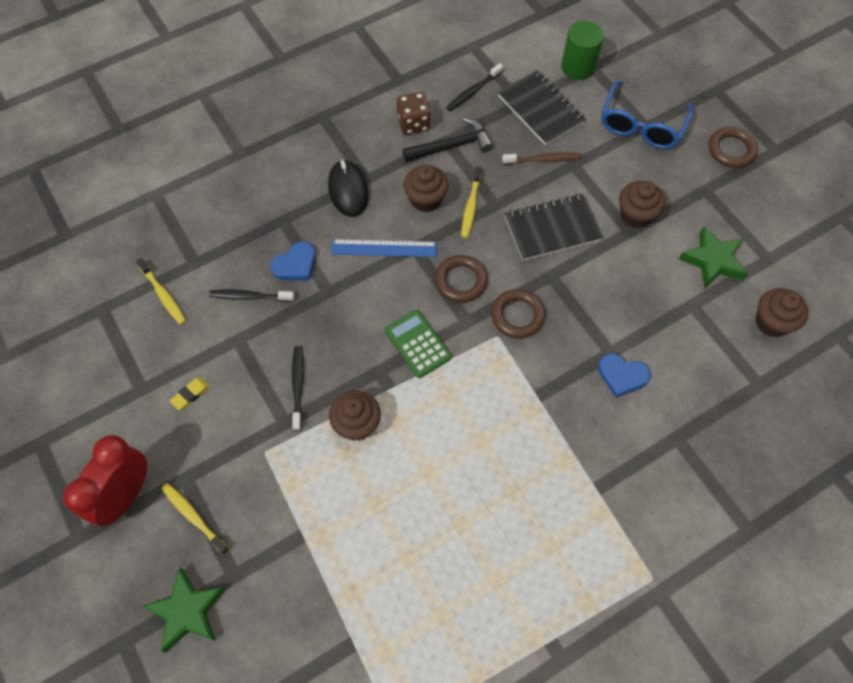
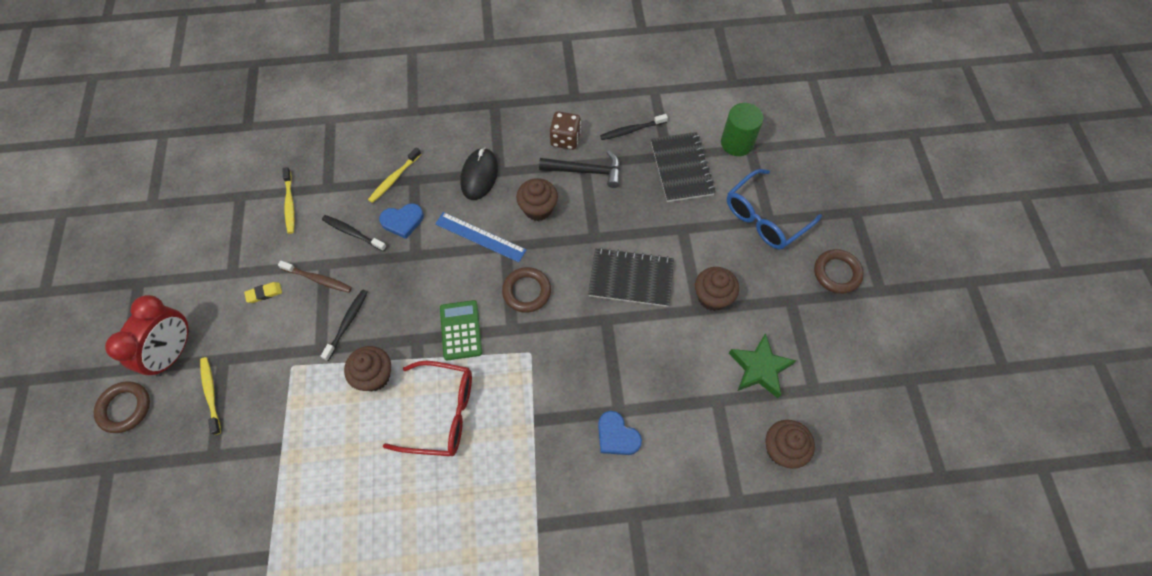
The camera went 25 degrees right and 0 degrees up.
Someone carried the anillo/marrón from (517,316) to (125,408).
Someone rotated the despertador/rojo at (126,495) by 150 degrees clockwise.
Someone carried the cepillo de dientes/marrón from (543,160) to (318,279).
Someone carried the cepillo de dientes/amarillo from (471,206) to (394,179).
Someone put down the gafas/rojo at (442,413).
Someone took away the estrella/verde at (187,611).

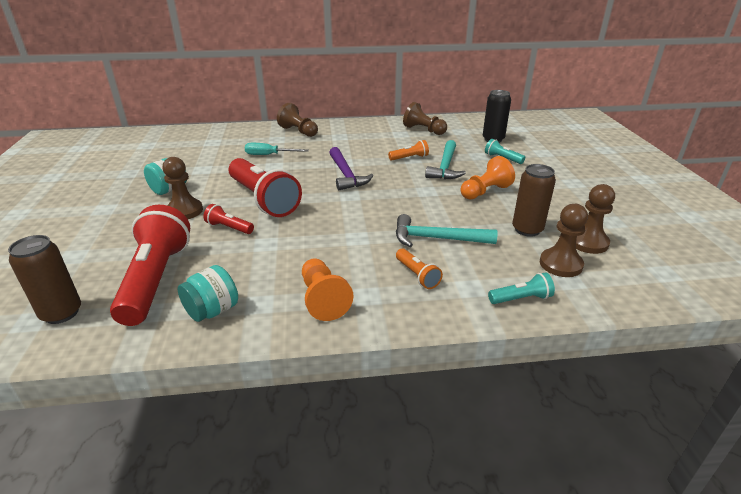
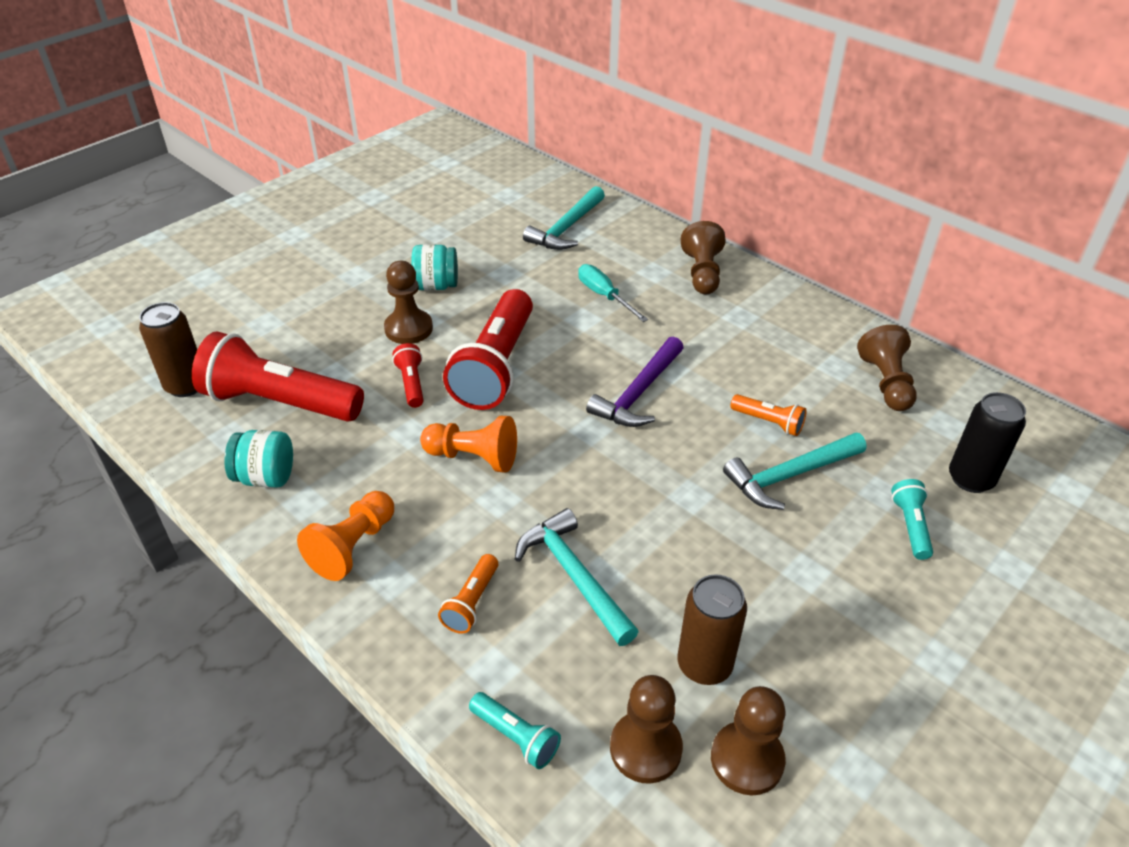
The camera went 50 degrees right and 10 degrees up.
Someone rotated the lámpara de mano/rojo at (156,279) by 120 degrees counterclockwise.
Someone carried the peón/naranja from (485,192) to (473,457).
Someone put down the martillo/turquesa at (566,228).

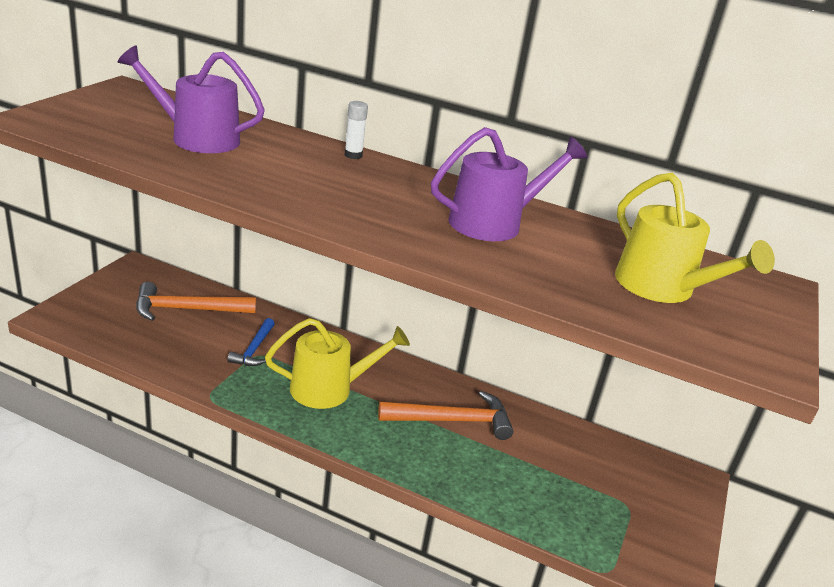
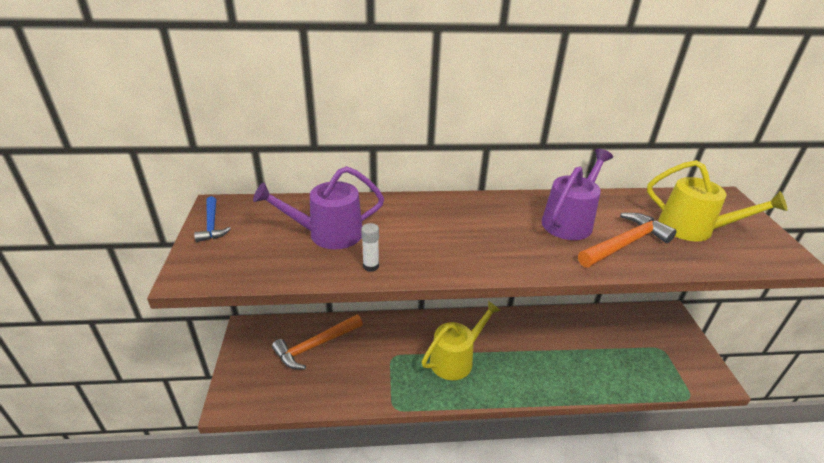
The camera went 25 degrees left and 5 degrees up.
Someone carried the martillo/azul from (254,349) to (212,225).
Someone carried the barra de pegamento/blanco from (353,155) to (371,266).
Someone carried the martillo/naranja from (452,420) to (625,244).

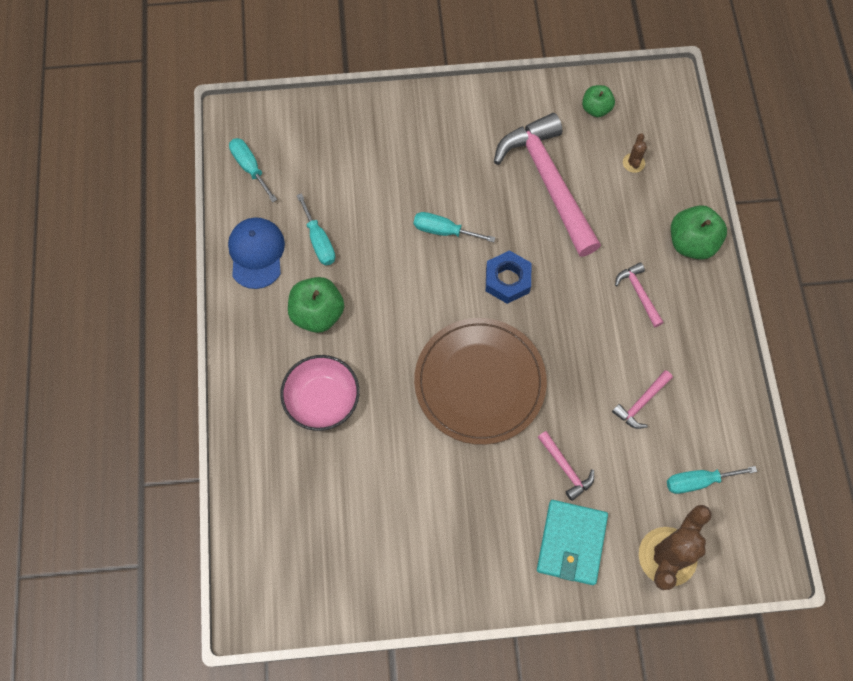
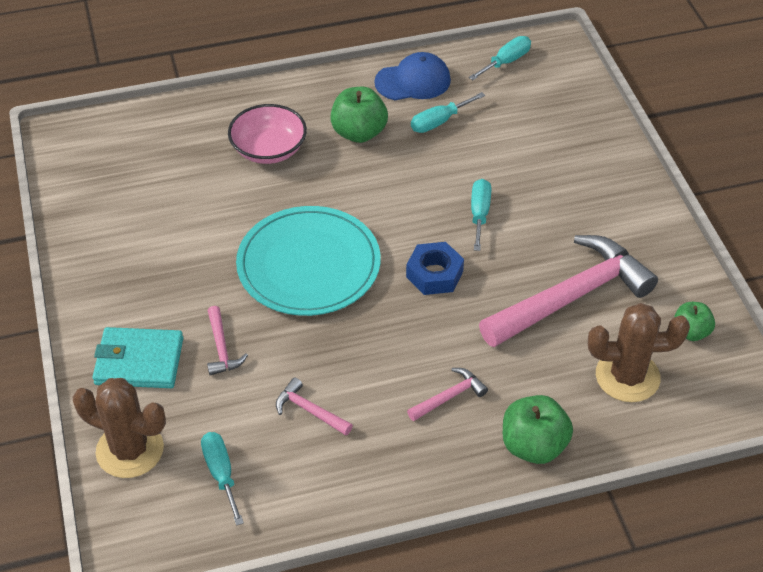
The camera went 80 degrees right and 20 degrees down.
Someone rotated the martillo/rosa at (566,468) by 60 degrees counterclockwise.
Someone repainted the plato/marrón at (480,382), which became the plato/turquesa at (308,265).
Someone scaled the cactus/marrón at (633,163) by 2.26.

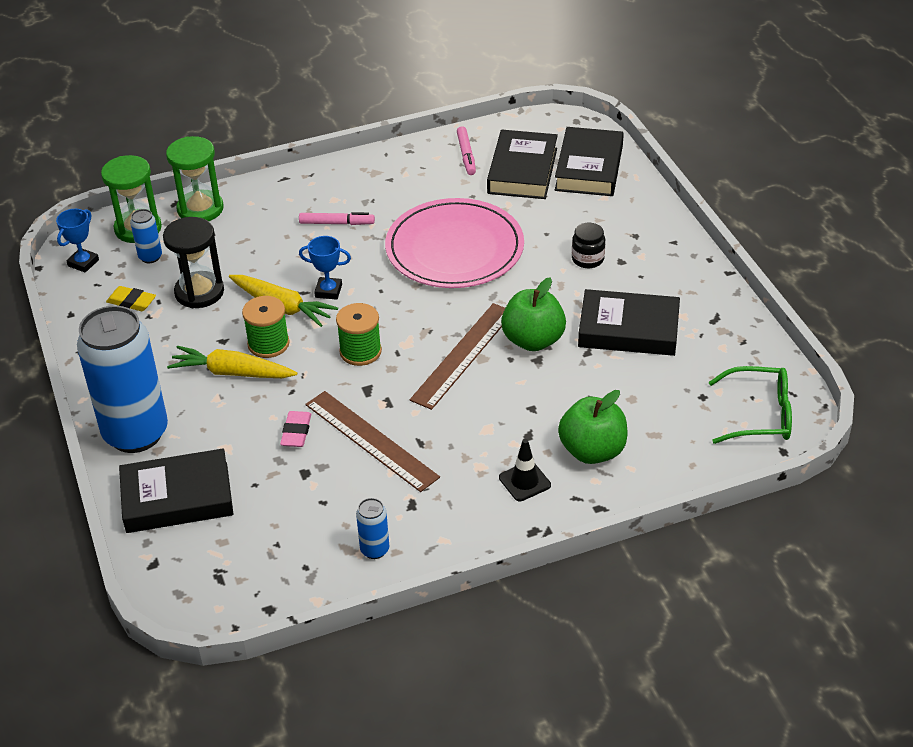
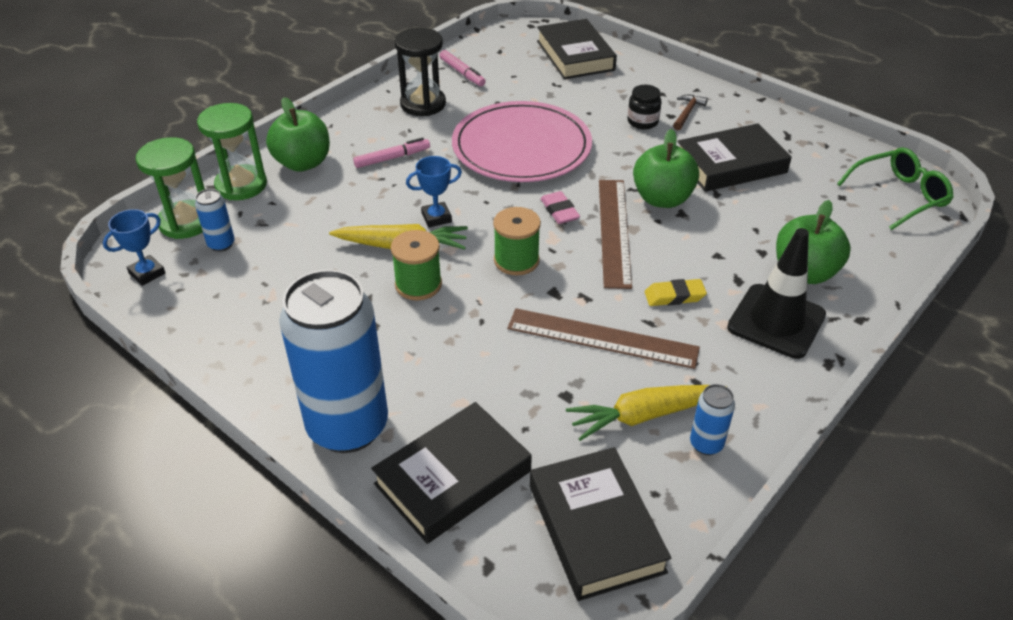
The camera went 30 degrees left and 0 degrees up.
Someone rotated the trofeo/azul at (83,263) by 45 degrees clockwise.
Someone put down the manzana/verde at (303,163).
Someone carried the reloj de arena/negro from (199,292) to (423,104).
Someone carried the libro/negro from (522,171) to (595,528).
Someone carried the goma de borrar/rosa from (296,432) to (559,211).
Someone carried the zanahoria/amarillo from (232,372) to (643,416).
Someone carried the goma de borrar/amarillo from (131,302) to (674,296).
Someone put down the martillo/marrón at (687,113).
Someone scaled the cono de tráfico/negro at (524,481) by 1.83.

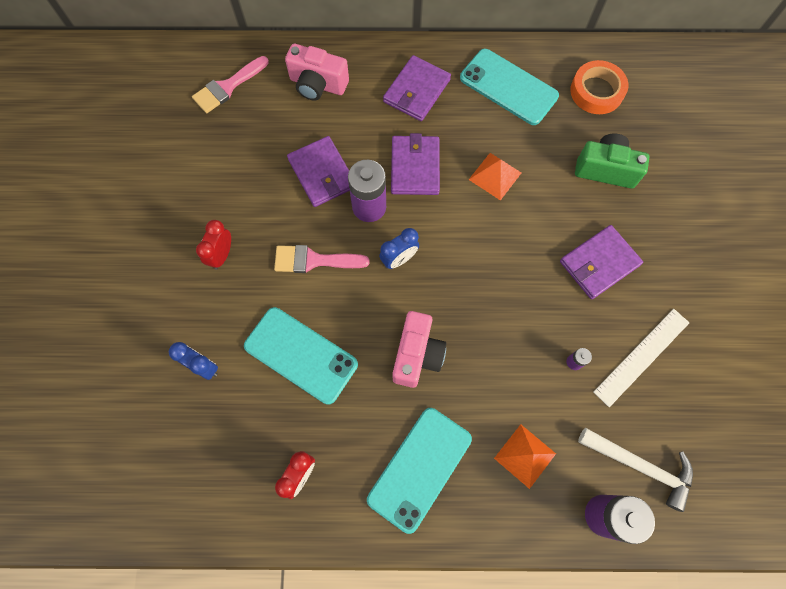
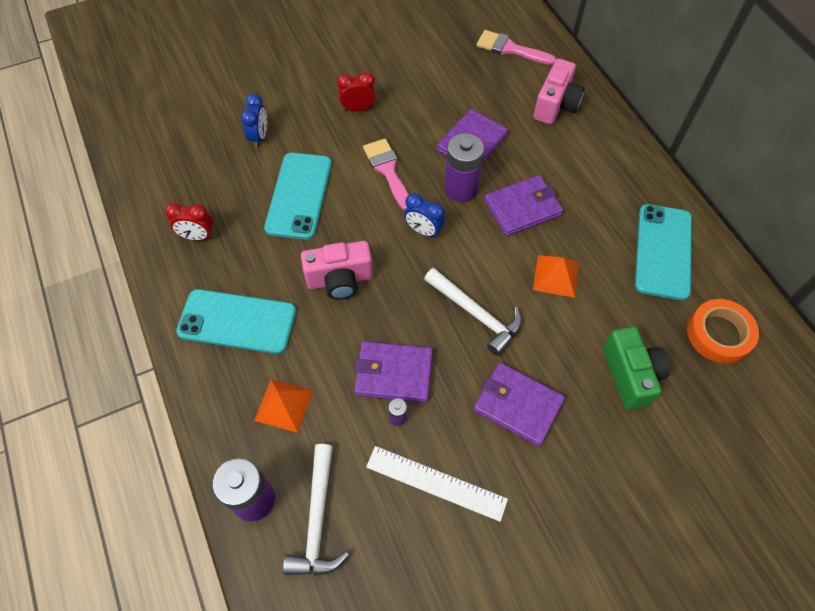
The camera went 65 degrees right and 10 degrees down.
Someone carried the cartera/morado from (416,91) to (393,373).
Someone put down the martillo/blanco at (476,314).
Someone rotated the cámara/rosa at (317,85) by 150 degrees counterclockwise.

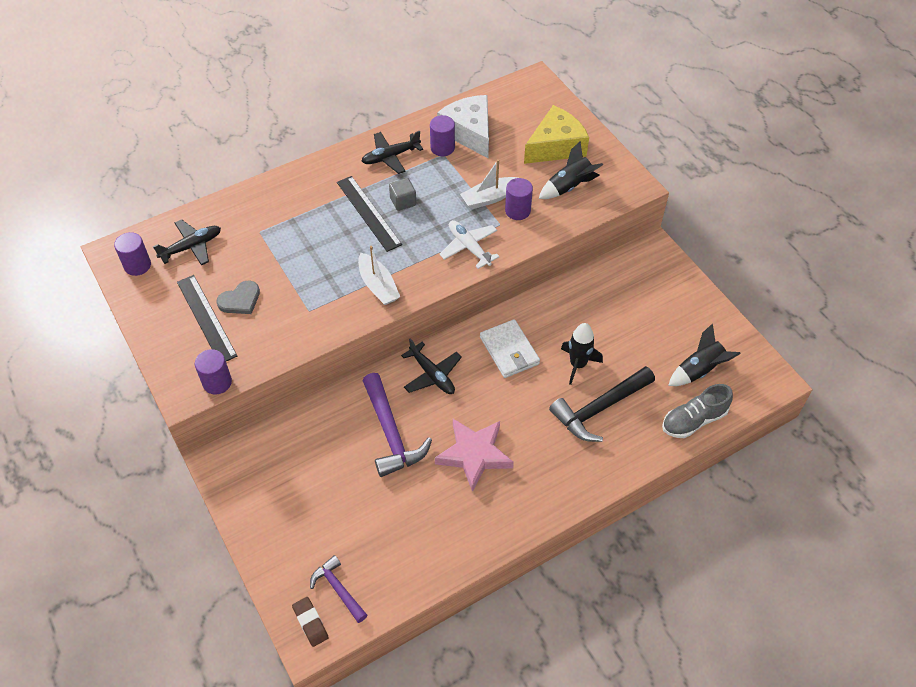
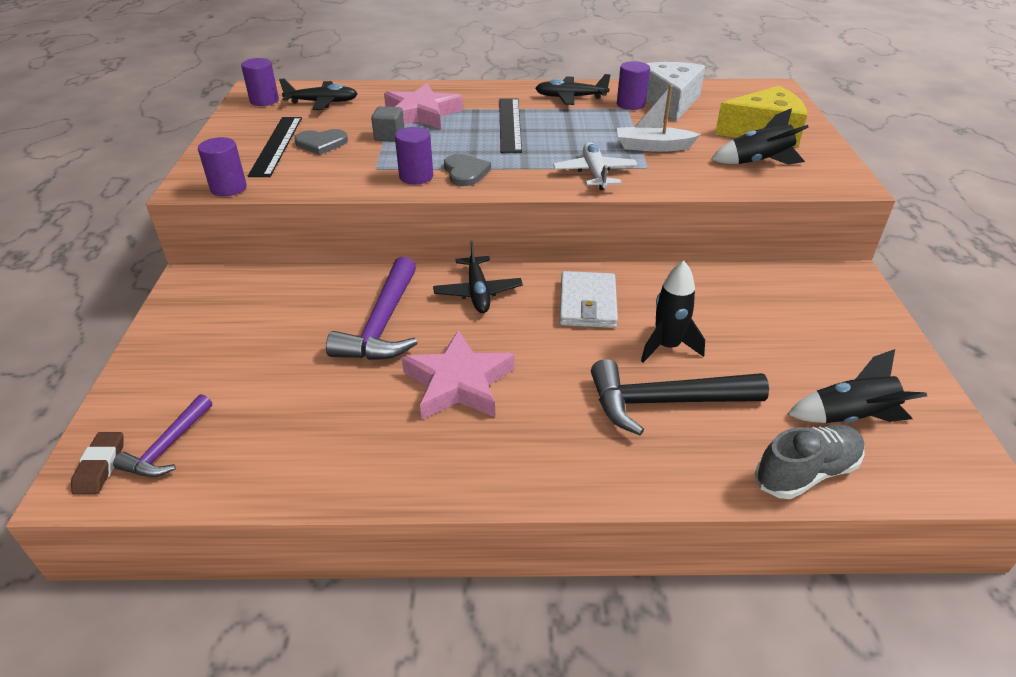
The camera went 30 degrees right and 15 degrees down.
Someone rotated the martillo/morado at (338,589) by 150 degrees counterclockwise.
Someone carried the cubo/gris from (403,201) to (389,136).
Someone put down the estrella/rosa at (422,114).
Someone carried the cilindro/morado from (517,211) to (416,176).
Someone swapped the barco/blanco at (378,286) for the corazón/gris at (465,172).
Someone rotated the zapato/gris at (693,420) by 150 degrees clockwise.

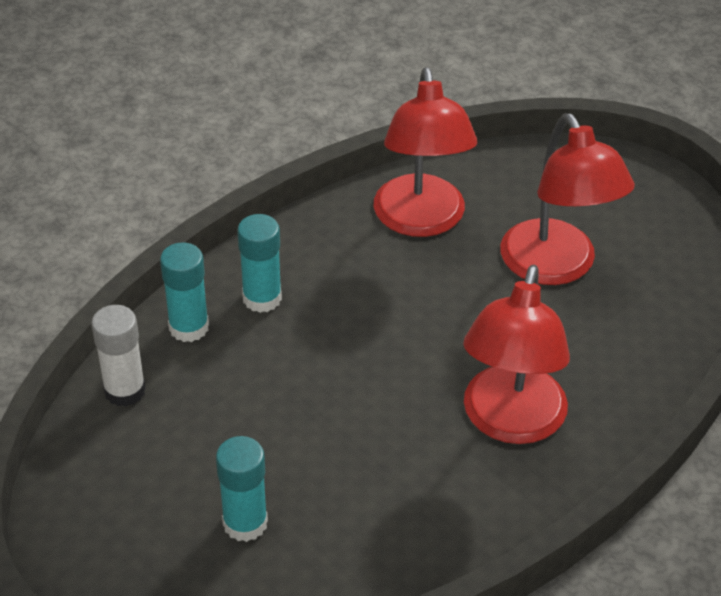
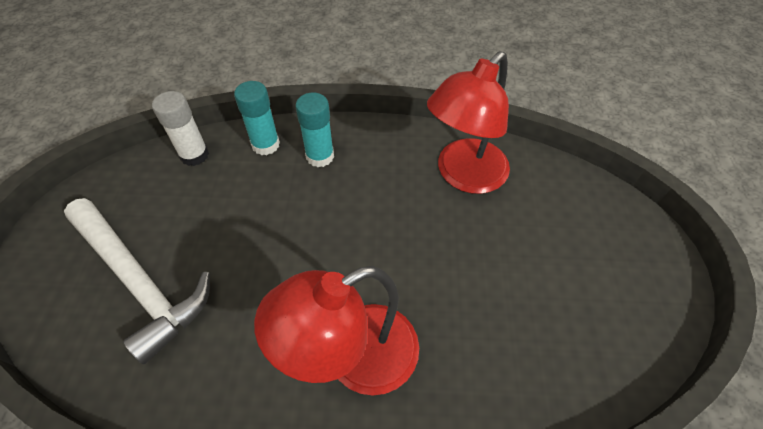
The camera went 45 degrees right and 10 degrees up.
Someone swapped the barra de pegamento/turquesa at (245,523) for the martillo/blanco at (139,281).
Someone took away the lámpara/rojo at (556,267).

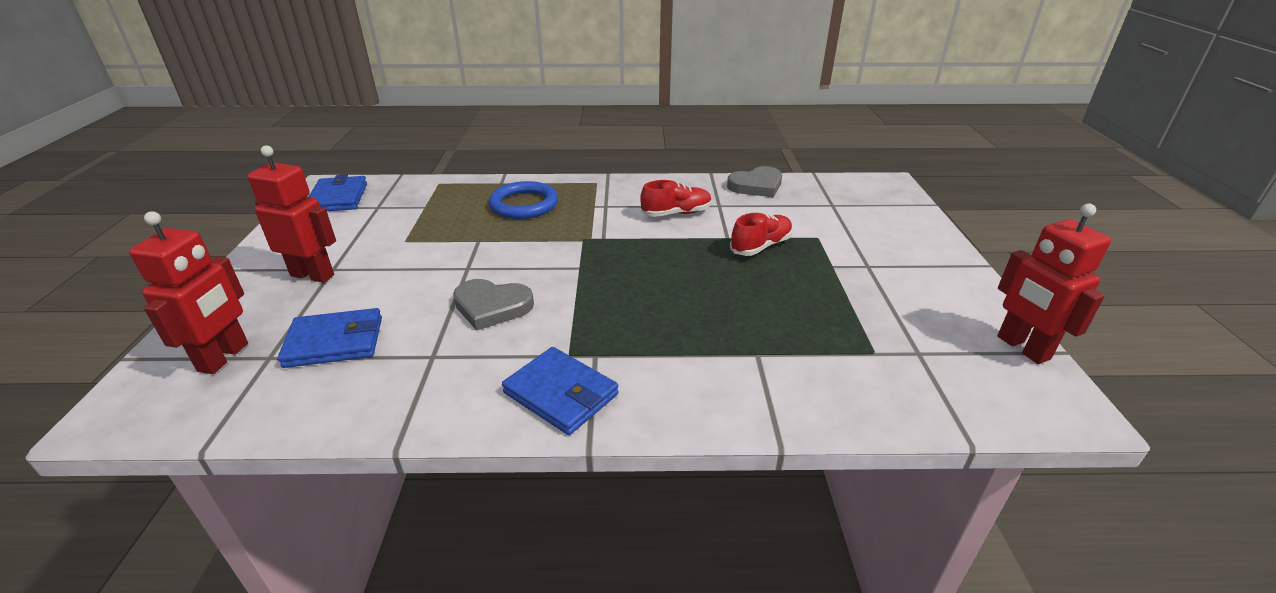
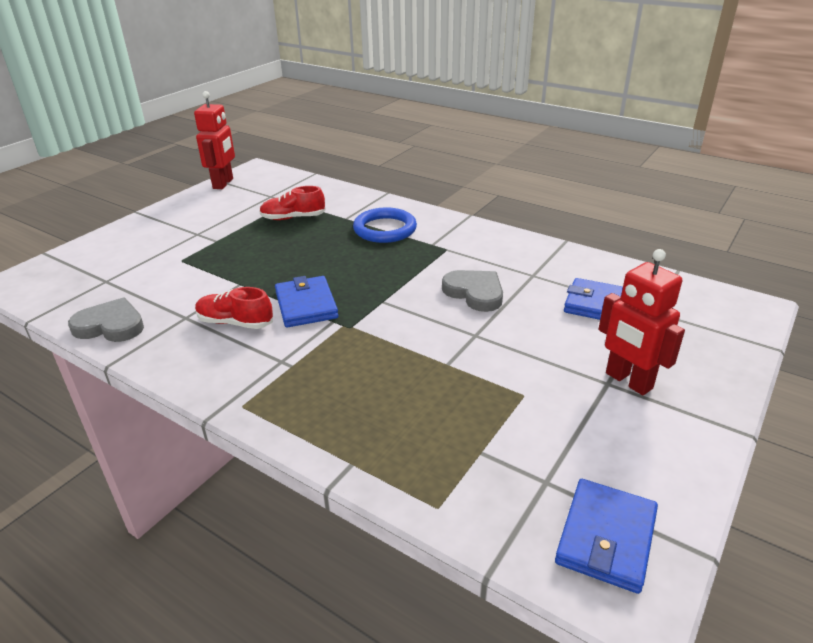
The camera went 145 degrees left and 0 degrees up.
Someone carried the zapato/rojo from (760,246) to (293,218).
Someone carried the cartera/azul from (561,394) to (306,305).
Someone carried the anillo/azul from (524,204) to (385,229).
Someone took away the robot/rojo at (224,357).

